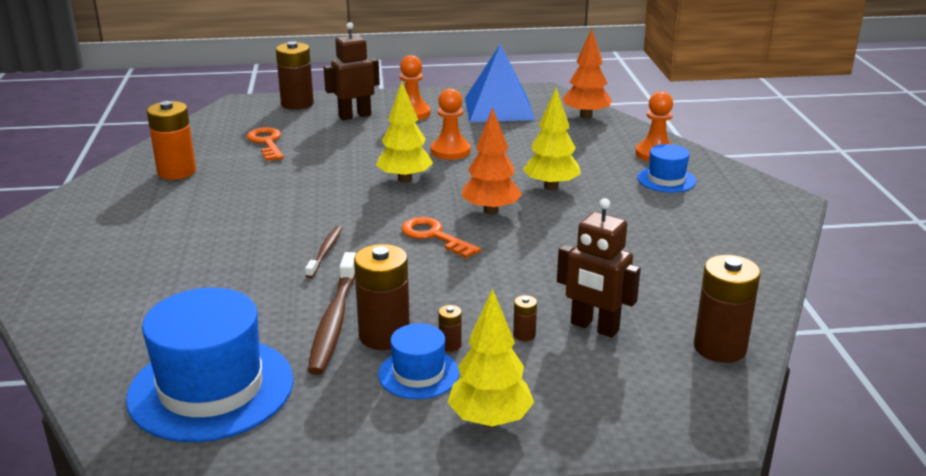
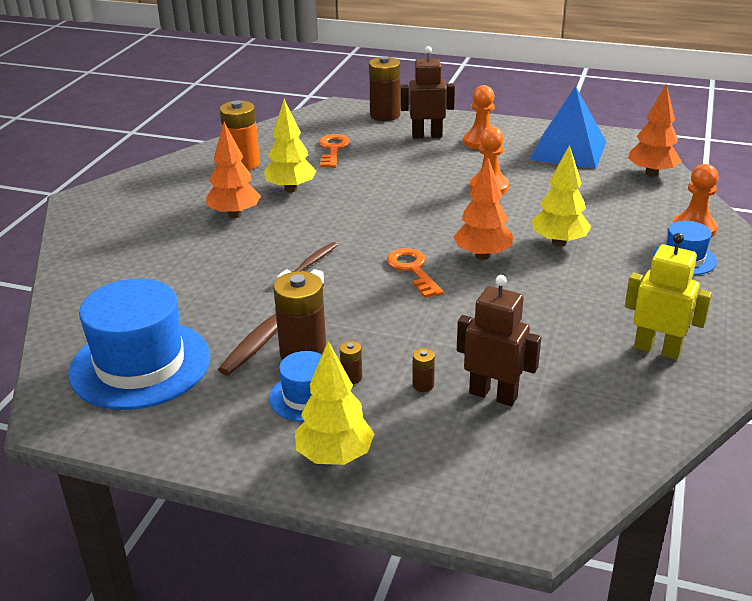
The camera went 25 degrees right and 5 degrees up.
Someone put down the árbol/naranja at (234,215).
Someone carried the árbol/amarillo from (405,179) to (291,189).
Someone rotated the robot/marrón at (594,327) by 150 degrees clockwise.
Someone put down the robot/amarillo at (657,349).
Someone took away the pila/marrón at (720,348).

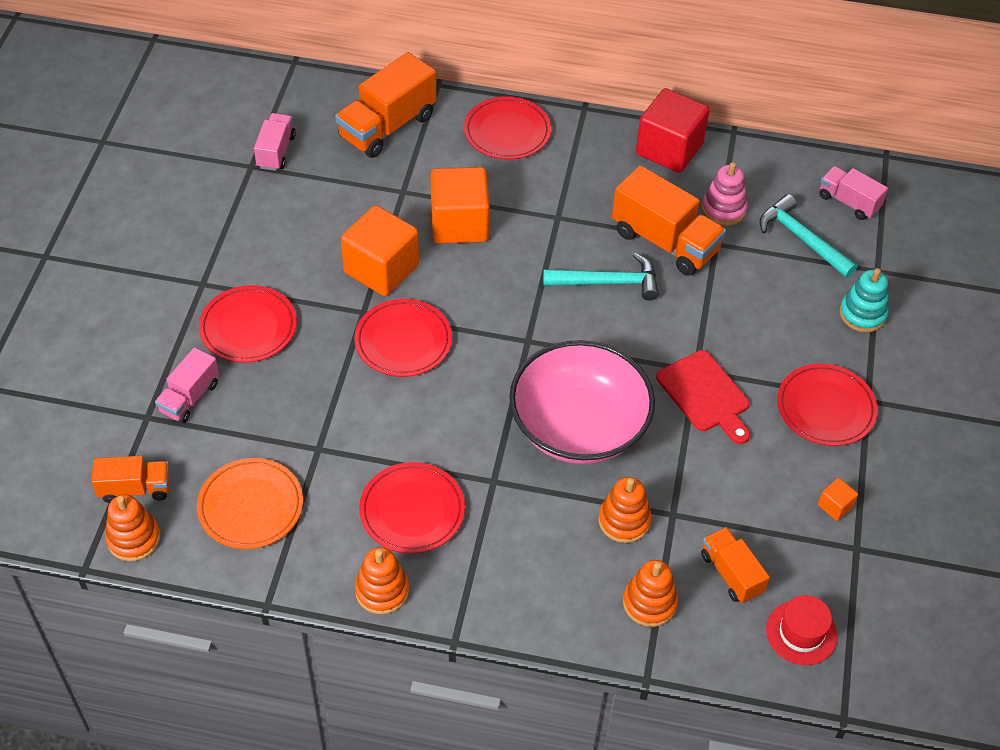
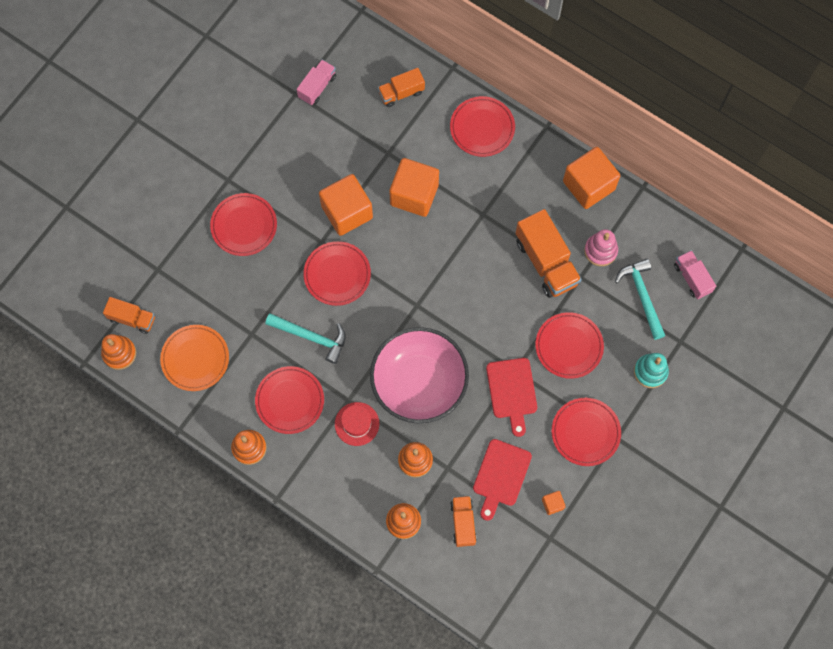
The camera went 25 degrees right and 20 degrees up.
Someone carried the martillo/turquesa from (608,282) to (311,337).
Someone carried the sombrero/rojo from (801,633) to (357,424).
Someone scaled the camión/naranja at (387,126) by 0.58.
Someone put down the tabla de cortar/rojo at (500,476).
Someone put down the plato/rojo at (569,346).
Someone repainted the cubo/rojo at (669,149), which became the cubo/naranja at (588,185).
Someone took away the camión/rosa at (189,397).

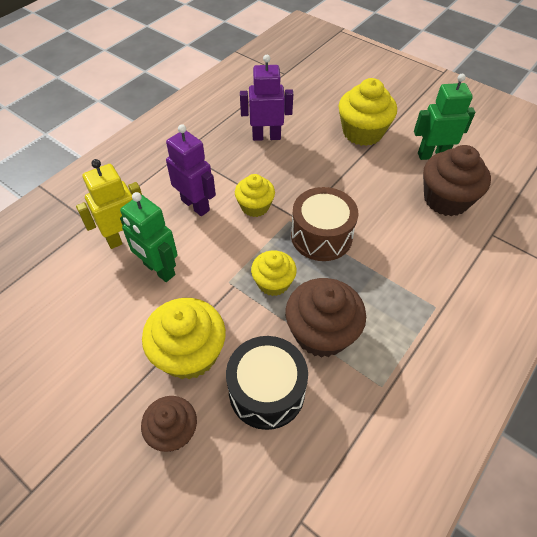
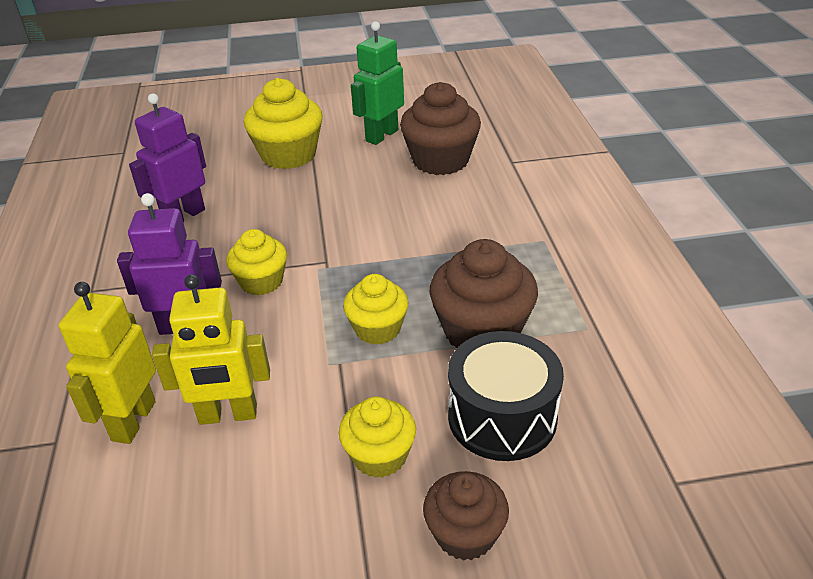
The camera went 45 degrees left and 15 degrees down.
Someone repainted the robot/verde at (159,270), which became the robot/amarillo at (228,415).
Someone scaled the magdalena/amarillo at (189,353) by 0.62.
Someone took away the tambor/marrón at (321,236).

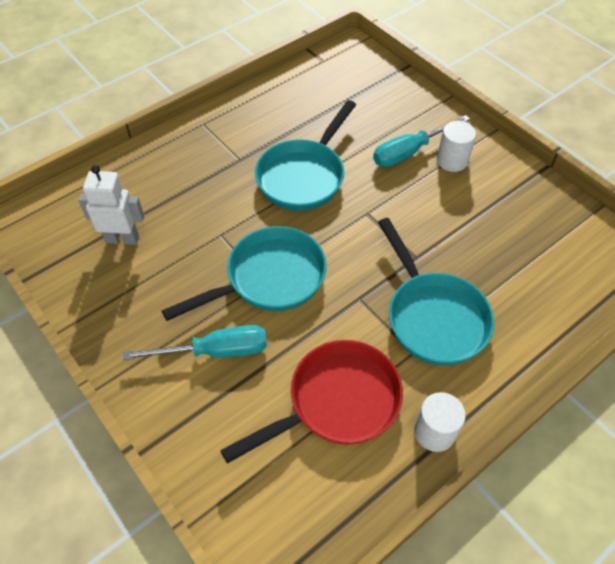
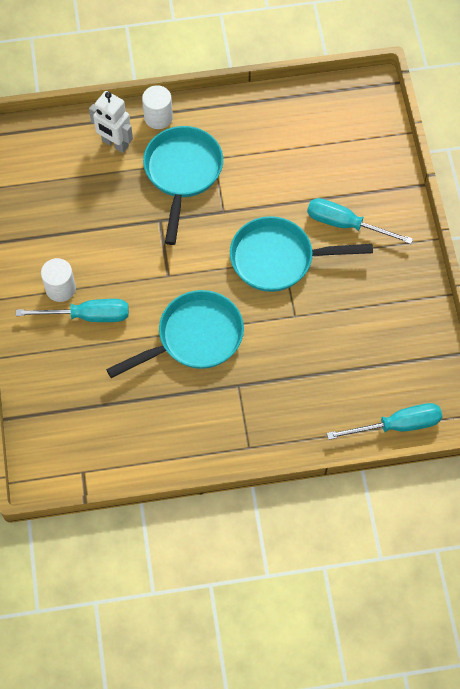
The camera went 150 degrees left and 10 degrees up.
Someone carried the robot/blanco from (122,239) to (115,144).
Someone carried the cilindro/blanco from (434,432) to (158,117).
Someone put down the destornillador/turquesa at (397,425).
Someone took away the sartén/rojo at (336,402).

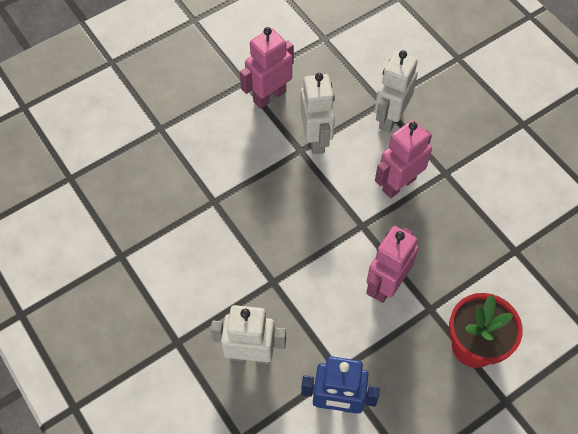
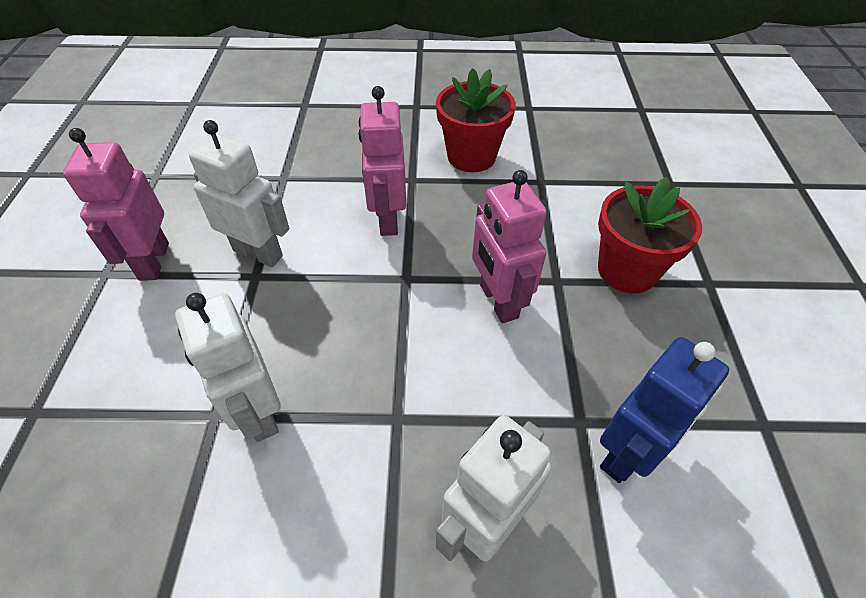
The camera went 55 degrees left and 10 degrees down.
Someone carried the robot/blanco from (390,118) to (258,412).
Someone put down the maceta/rojo at (471,156).

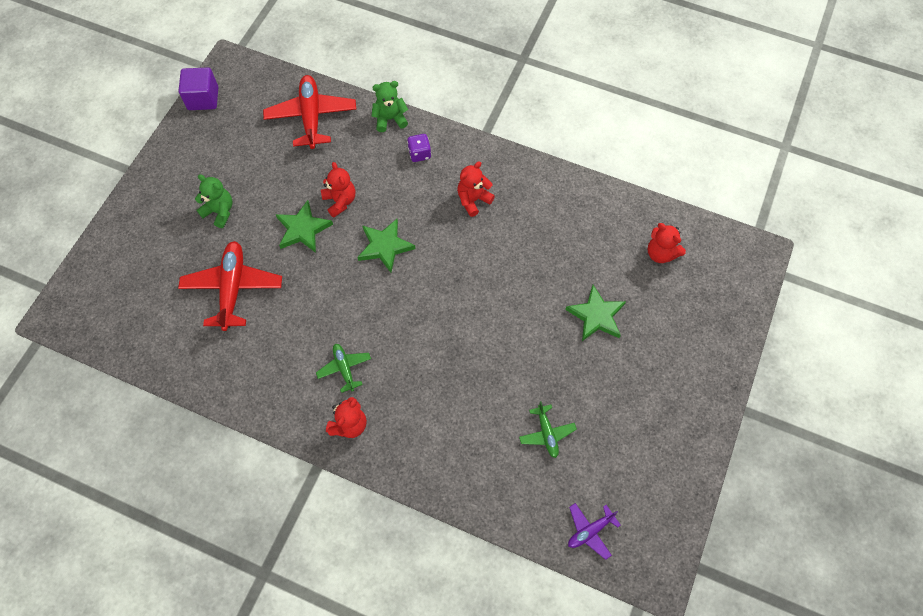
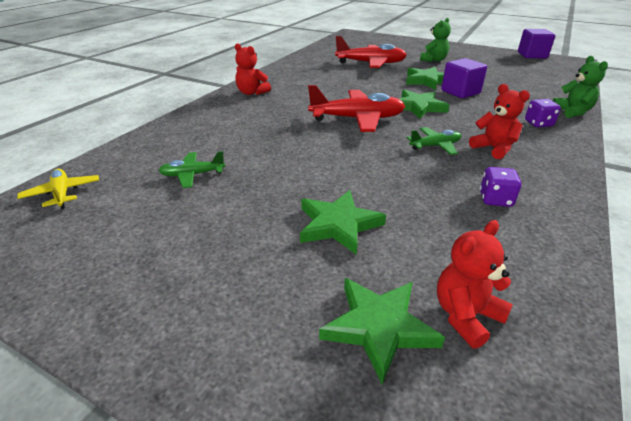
The camera went 95 degrees right and 30 degrees down.
Someone repainted the avión/morado at (590,531), which became the avión/amarillo at (62,193).
Someone carried the avión/rojo from (311,117) to (357,119).
Someone put down the estrella/verde at (378,327).
Someone carried the avión/verde from (344,368) to (435,146).
Someone swapped the osito/rojo at (340,201) for the cubo/morado at (460,92).
Someone put down the dado/morado at (495,199).

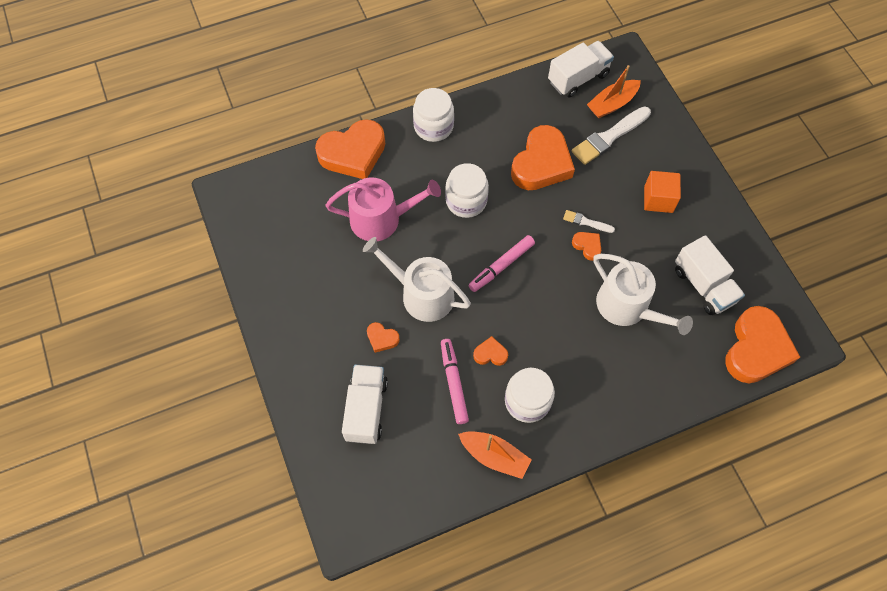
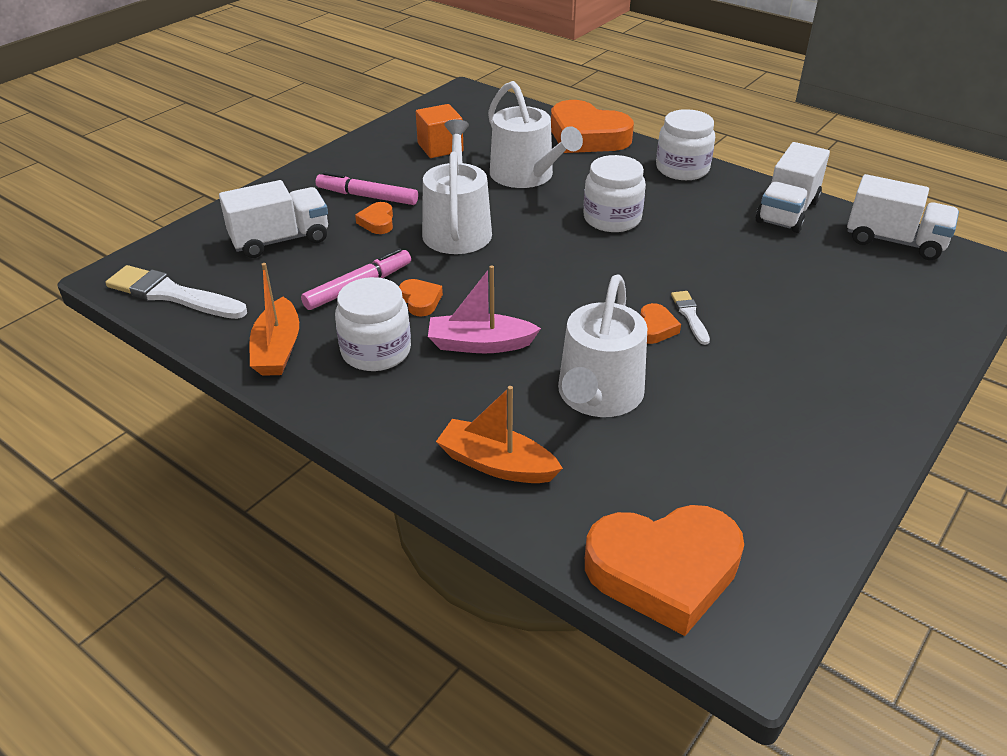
The camera went 60 degrees right and 25 degrees down.
Someone carried the pincel/blanco from (609,137) to (172,294).
Someone carried the rotulador/rosa from (501,266) to (367,196).
Someone carried the cubo/naranja from (658,199) to (440,147).
Someone put down the barco/rosa at (480,344).
Someone carried the barco/naranja from (612,104) to (496,464).
Someone repainted the regadera/rosa at (381,219), which became the regadera/blanco at (526,176).
Someone carried the camión/blanco from (703,285) to (787,212).
Someone took away the corazón/naranja at (541,163).

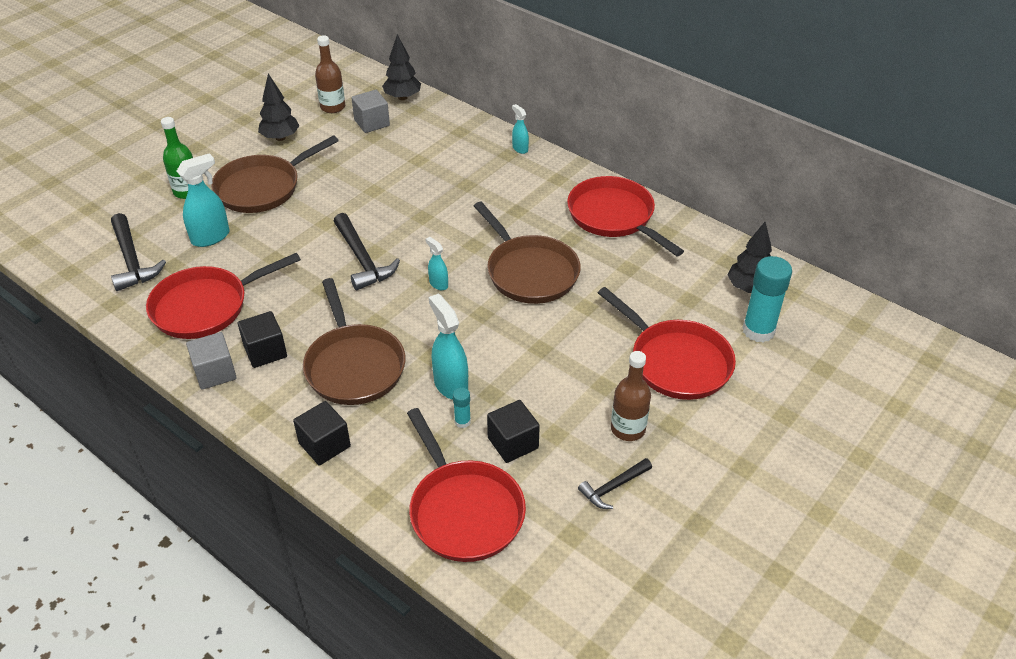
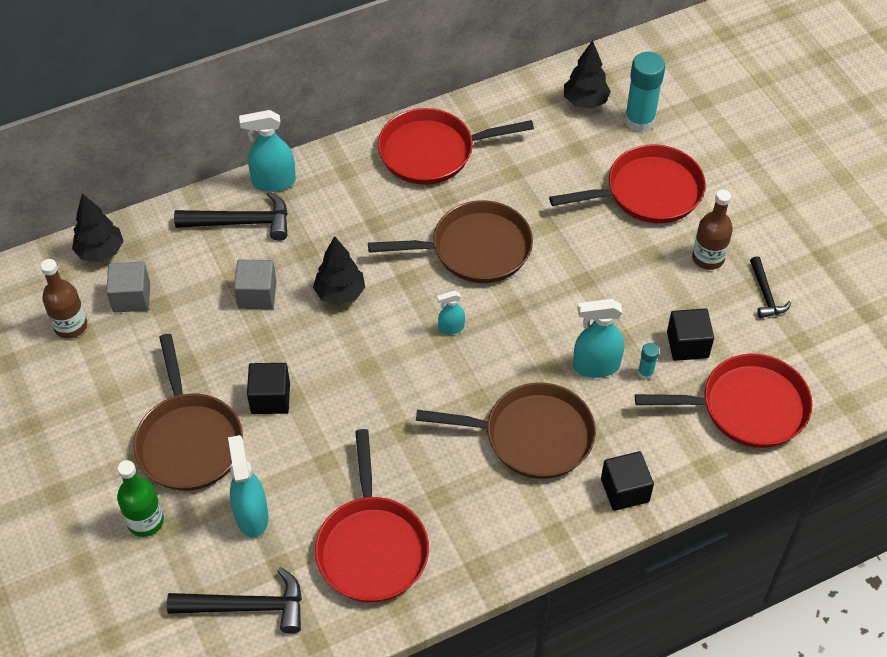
The camera went 65 degrees left and 10 degrees up.
Someone carried the martillo/negro from (362,260) to (242,222).
Someone carried the cubo/gris from (215,372) to (257,295).
Someone scaled the pulverizador/turquesa at (520,148) by 1.78.
Someone carried the cubo/negro from (265,351) to (270,398).
Someone carried the árbol/negro from (280,138) to (340,293).

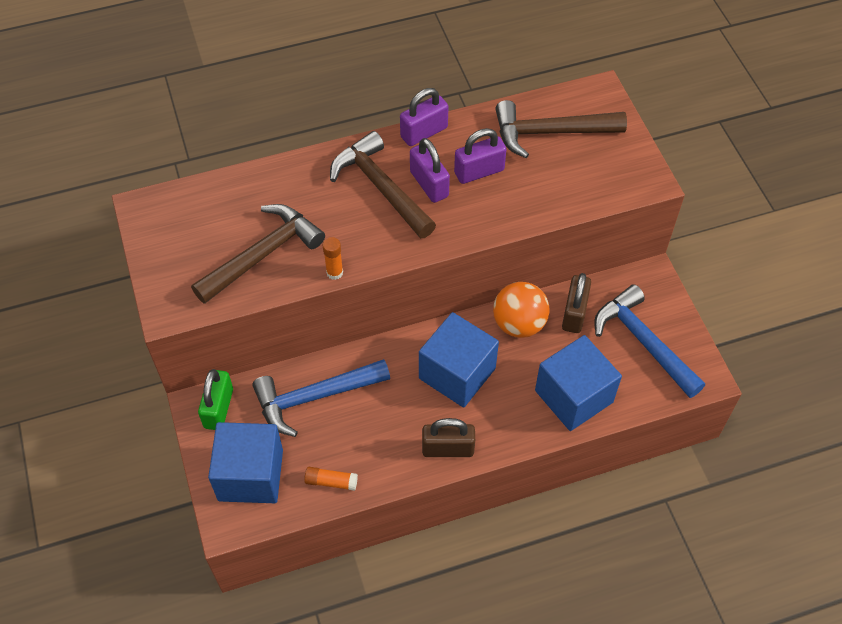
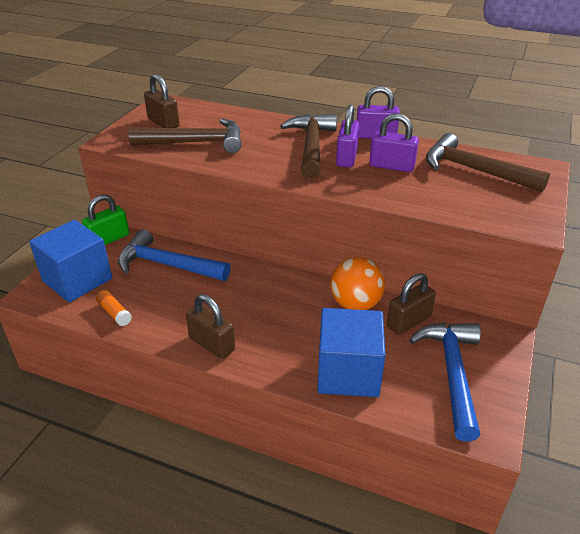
The camera went 40 degrees right and 20 degrees down.
Someone put down the candado/marrón at (163,123).
Someone took away the barra de pegamento/naranja at (334,272).
Someone took away the cubo/azul at (457,373).

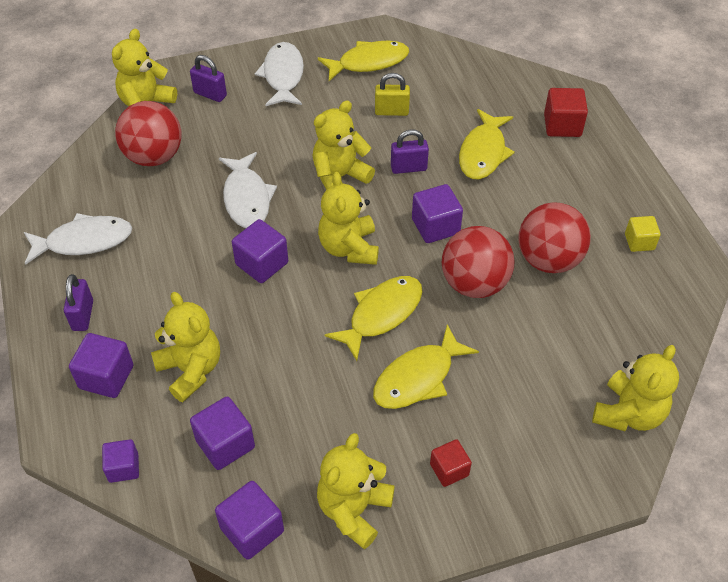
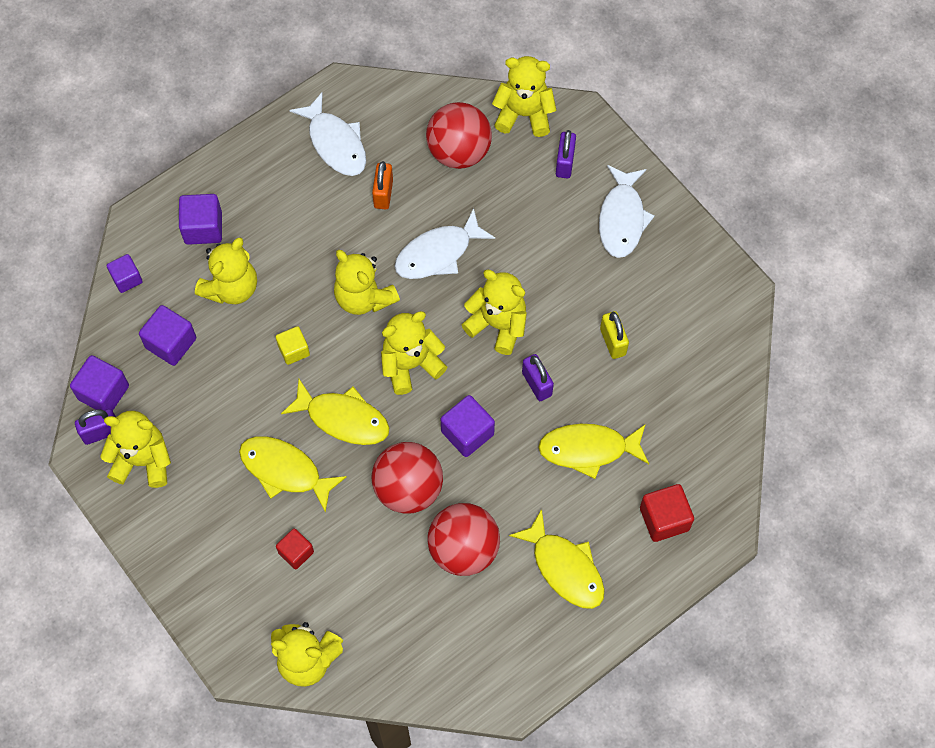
The camera went 70 degrees right and 15 degrees up.
Someone carried the candado/morado from (83,315) to (101,432).
Someone carried the cubo/amarillo from (639,242) to (294,350).
Someone carried the cubo/rojo from (449,470) to (296,552).
Someone swapped the cubo/morado at (262,264) for the osito/amarillo at (364,297).
Someone put down the candado/naranja at (383,194).
Someone carried the pez/amarillo from (369,62) to (565,567).
Someone rotated the pez/blanco at (283,76) by 120 degrees clockwise.

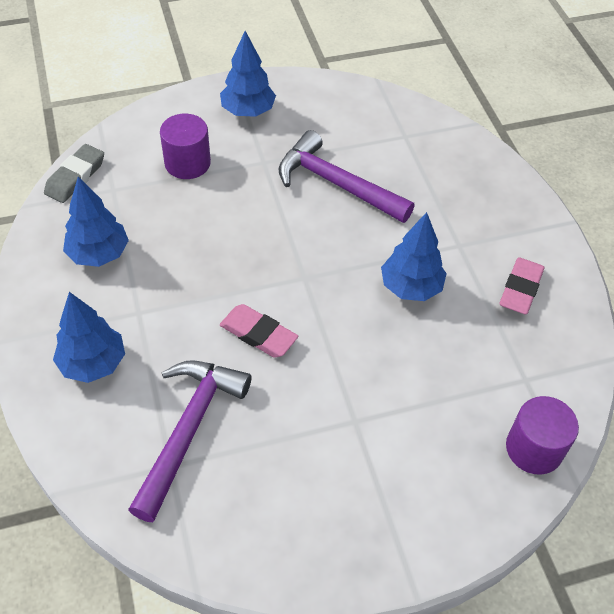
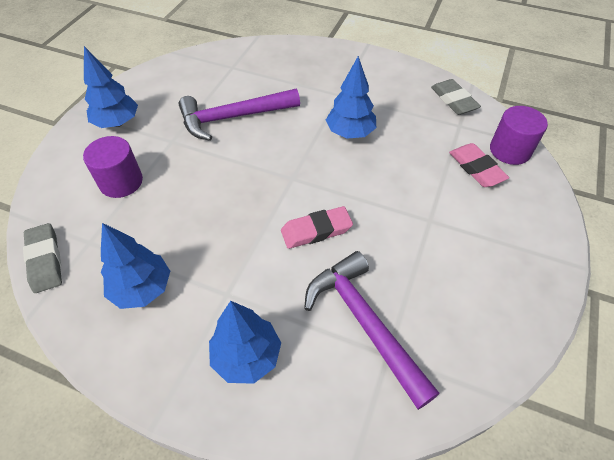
The camera went 50 degrees left and 0 degrees up.
Someone put down the goma de borrar/gris at (453,100).
Someone carried the goma de borrar/rosa from (520,289) to (476,168).

